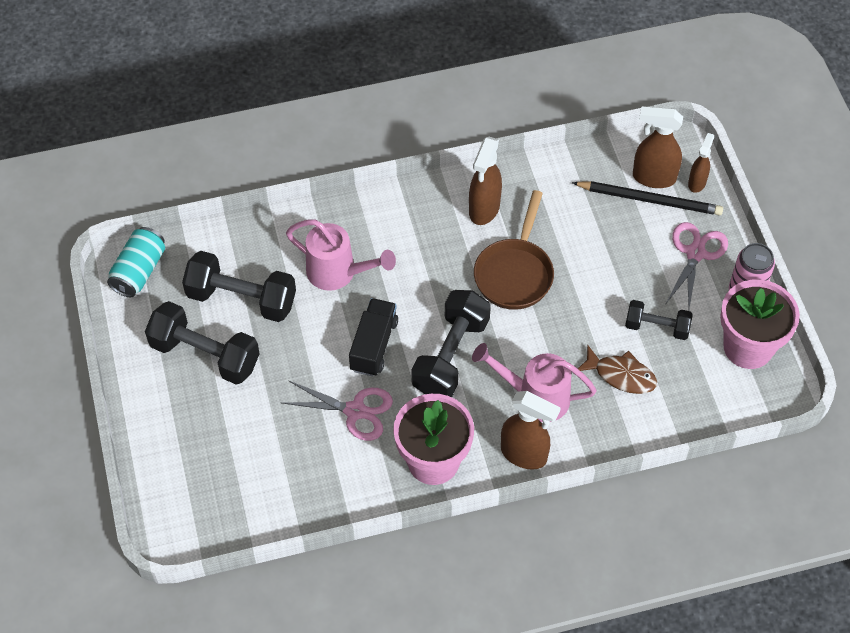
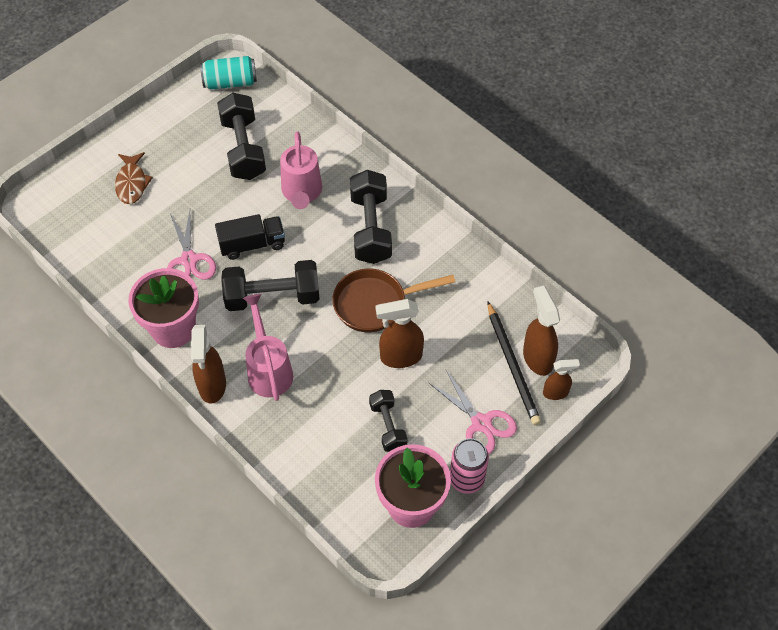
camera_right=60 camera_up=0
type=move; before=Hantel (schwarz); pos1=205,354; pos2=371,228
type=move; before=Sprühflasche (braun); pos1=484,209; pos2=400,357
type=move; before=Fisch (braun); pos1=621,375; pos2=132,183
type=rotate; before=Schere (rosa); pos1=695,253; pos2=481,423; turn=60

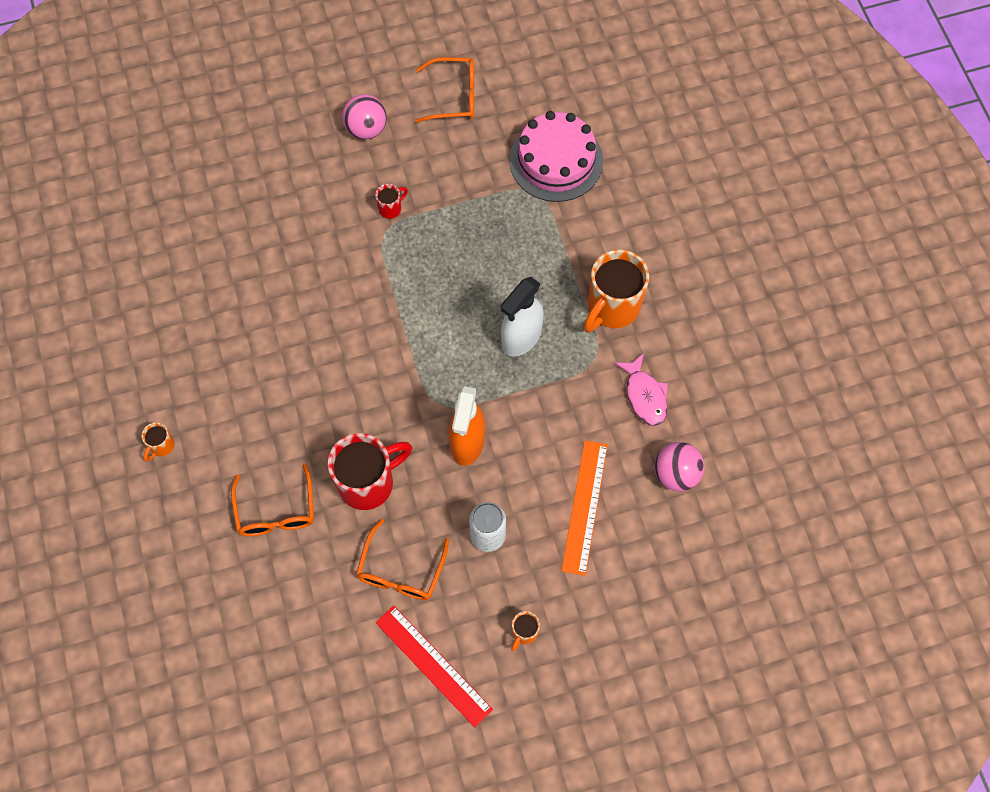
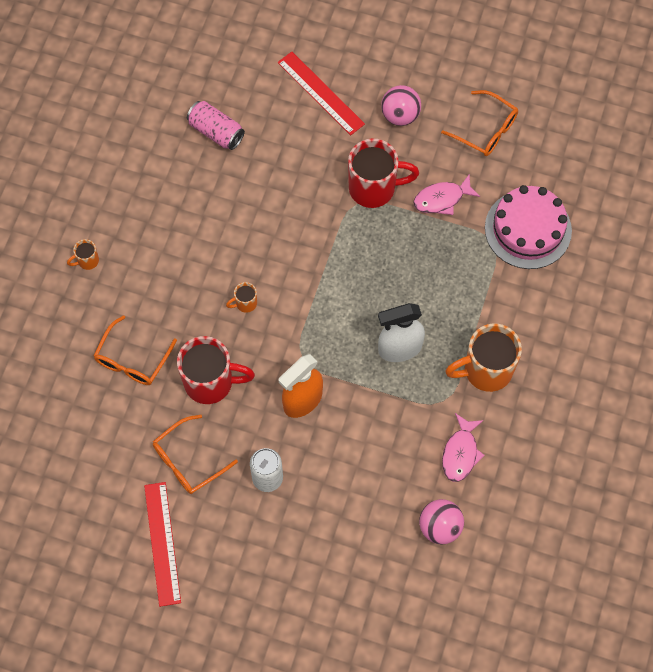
camera_right=35 camera_up=0
type=delete; before=Lineal (orange); pos1=585,507
type=insert; after=Dose (rosa); pos2=216,132
type=insert; after=Lineal (rot); pos2=320,93
type=insert; after=Fisch (rosa); pos2=442,199
type=move; before=Tasse (orange); pos1=524,632; pos2=245,303
type=resize; before=Tasse (rot); pos1=391,208; pos2=374,188; scale=2.23

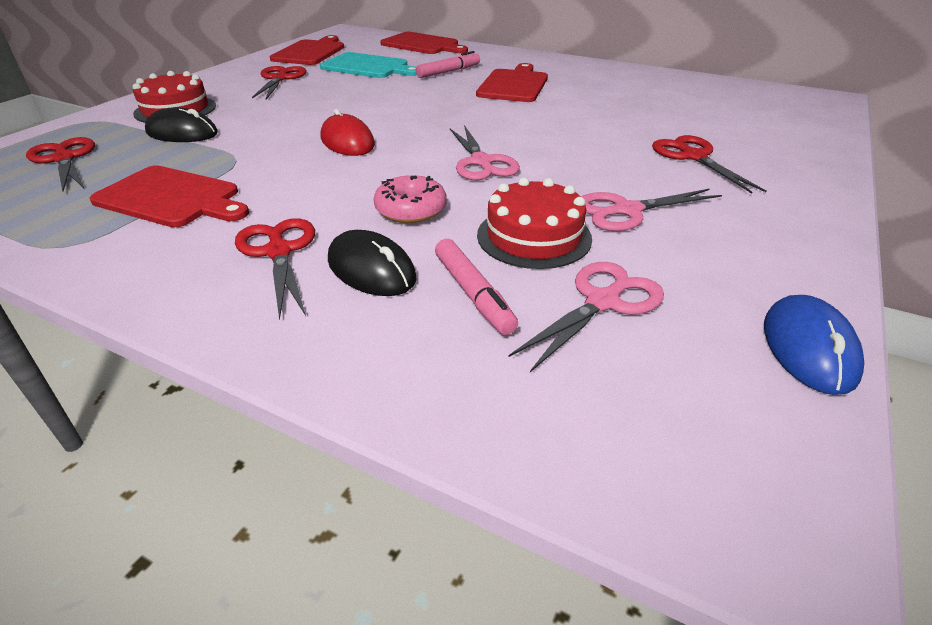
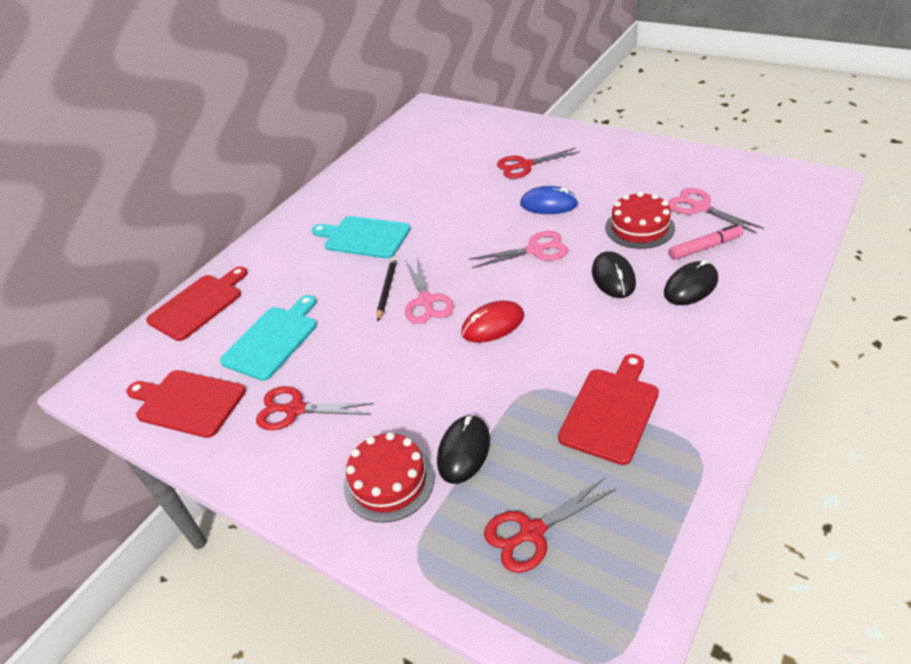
camera_right=-80 camera_up=5
type=delete; before=Schere (rot); pos1=279,252
type=delete; before=Filzstift (rosa); pos1=448,72
type=insert; after=Bleistift (schwarz); pos2=386,289
type=move; before=Schere (rosa); pos1=626,211; pos2=426,301
type=move; before=Computermaus (blau); pos1=808,348; pos2=549,204
type=replace; before=Donut (rosa); after=Computermaus (schwarz); pos1=411,210; pos2=613,277
type=recolor; before=Schneidebrett (rot); after=Schneidebrett (türkis); pos1=513,85; pos2=364,237

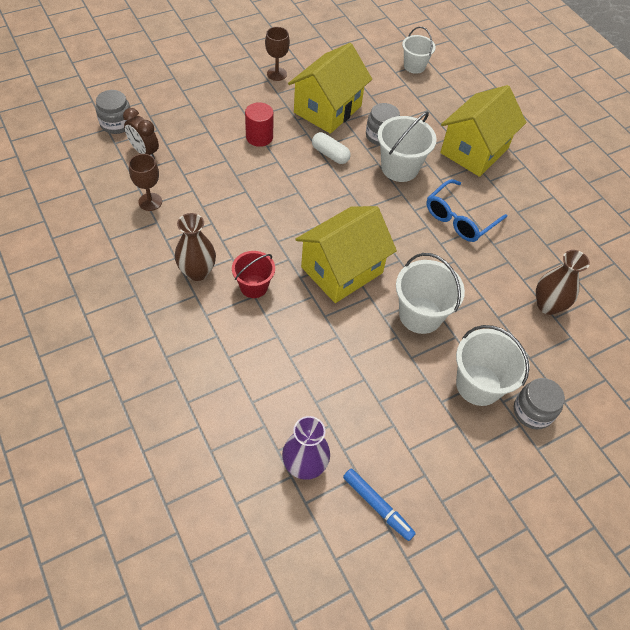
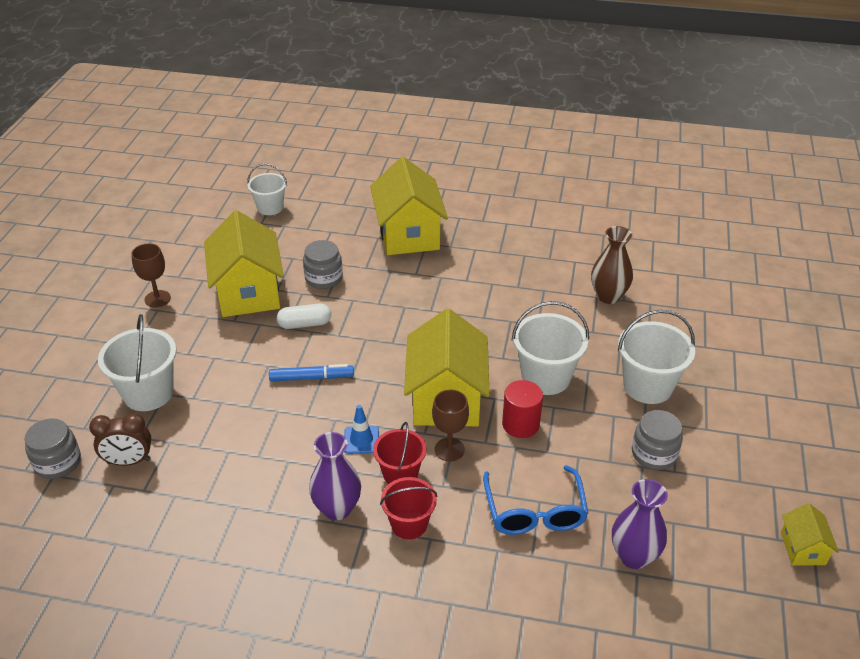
camera_right=-45 camera_up=-15
type=insert; after=Leitkegel (blau); pos2=361,440
type=insert; after=Eimer (rot); pos2=409,524
type=insert; after=Haus (gelb); pos2=803,548
type=move; before=Kelch (braun); pos1=150,202; pos2=449,449
type=move; before=Vollzylinder (rot); pos1=259,137; pos2=520,424
type=move; before=Filzstift (blau); pos1=377,506; pos2=311,378
type=move; before=Eimer (weiß); pos1=399,168; pos2=148,393
type=move; before=Brille (blau); pos1=459,219; pos2=534,512
type=move; before=Einmachglas (grau); pos1=532,411; pos2=654,454
type=recolor; before=Vase (braun); after=Vase (lila); pos1=197,272; pos2=337,508

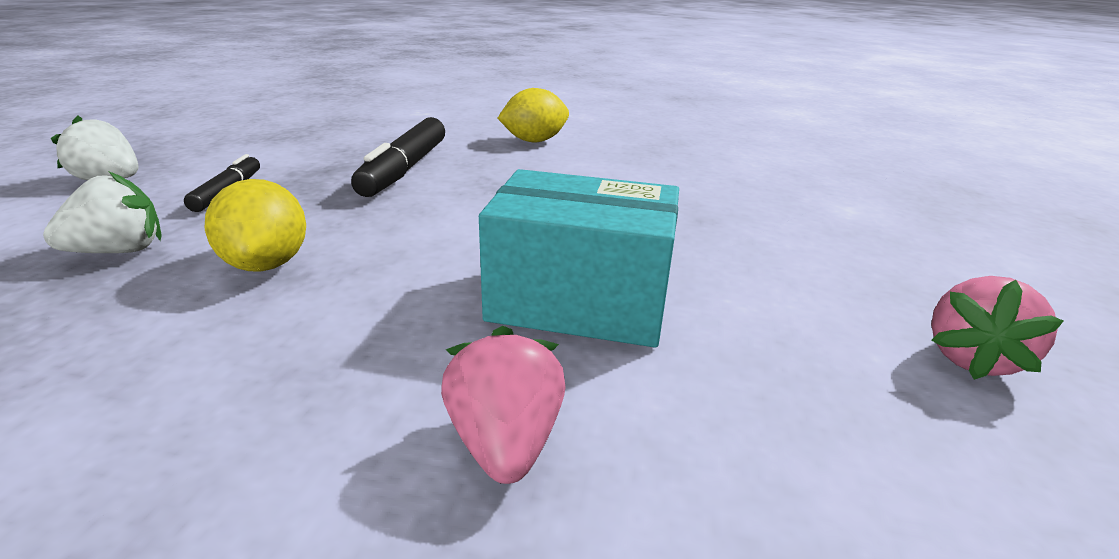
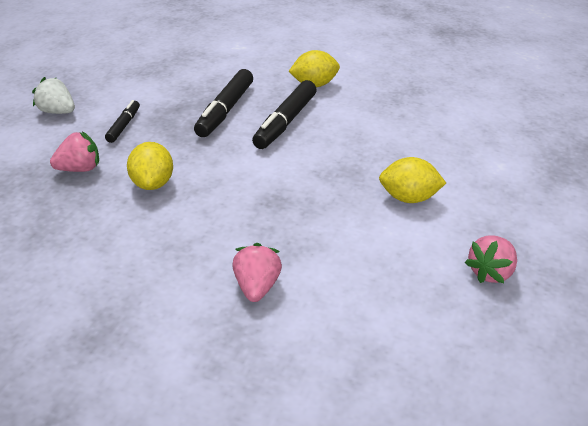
camera_right=10 camera_up=10
type=delete; before=Schachtel (türkis); pos1=579,301
type=insert; after=Filzstift (schwarz); pos2=285,122
type=insert; after=Zitrone (gelb); pos2=408,198
type=recolor; before=Erdbeere (weiß); after=Erdbeere (rosa); pos1=119,251; pos2=80,169

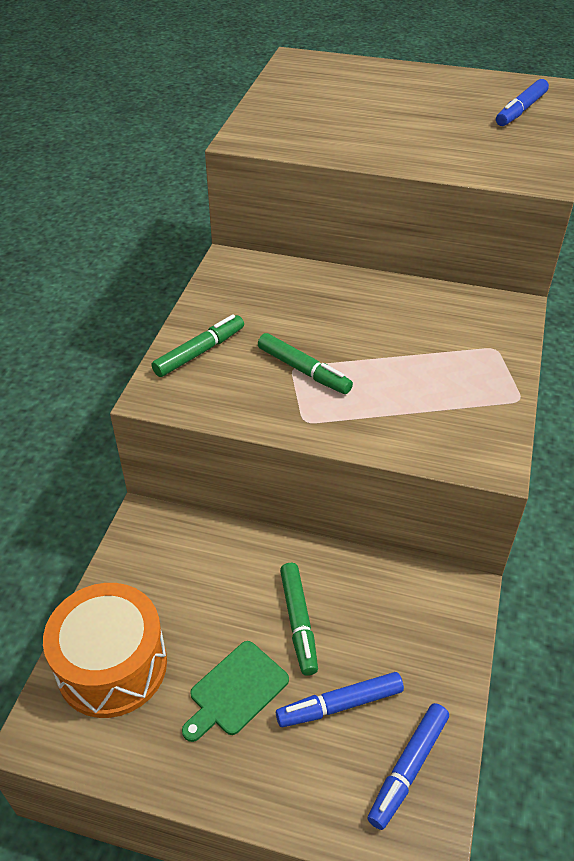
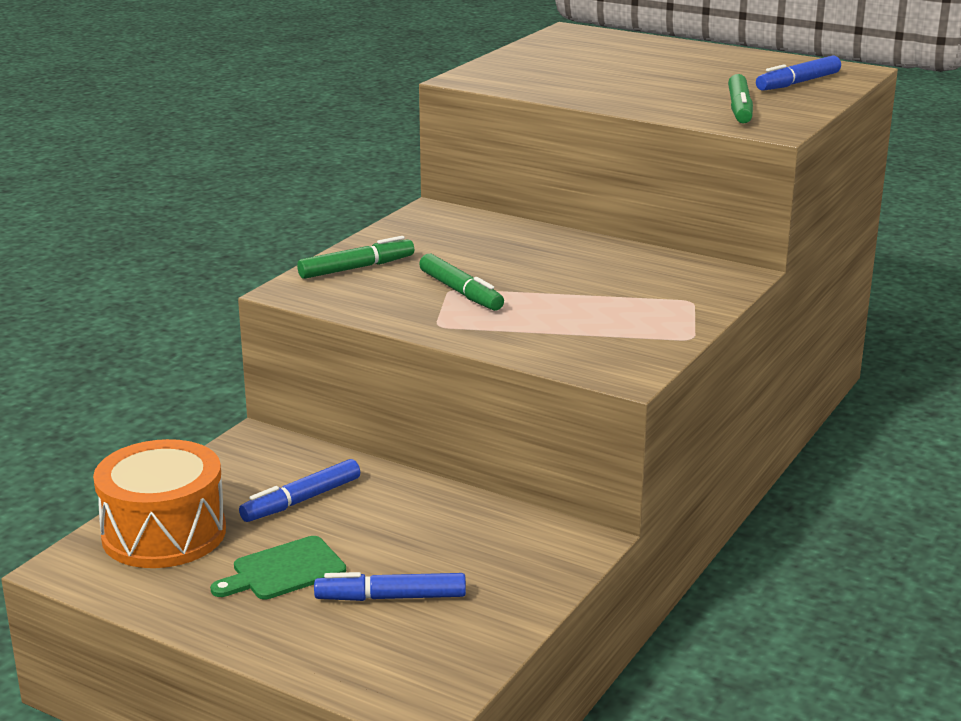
camera_right=15 camera_up=-20
type=move; before=Filzstift (grün); pos1=298,622; pos2=739,108
type=move; before=Filzstift (blau); pos1=408,768; pos2=301,500

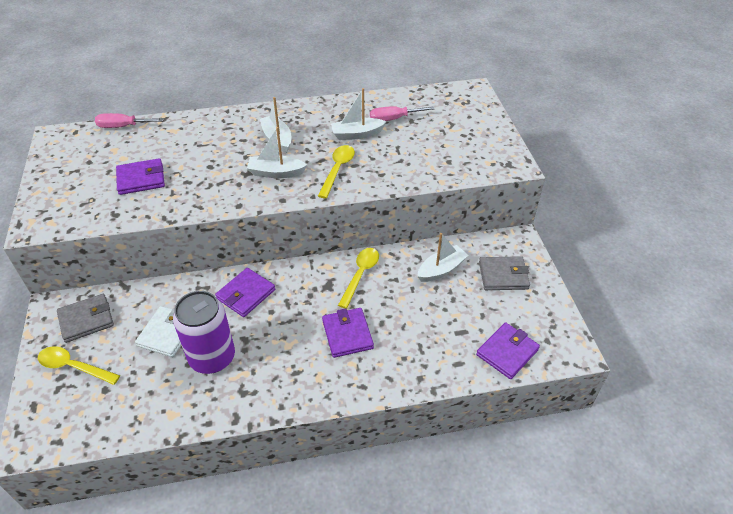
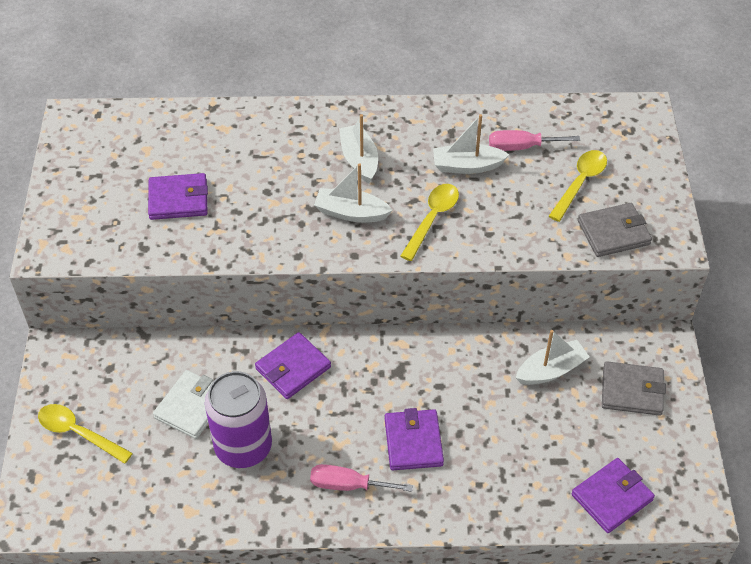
camera_right=10 camera_up=5
type=move; before=Geldbörse (grau); pos1=86,320; pos2=613,232
type=move; before=Schraubenzieher (rosa); pos1=123,126; pos2=348,485
type=move; before=Löffel (gelb); pos1=360,275; pos2=580,183

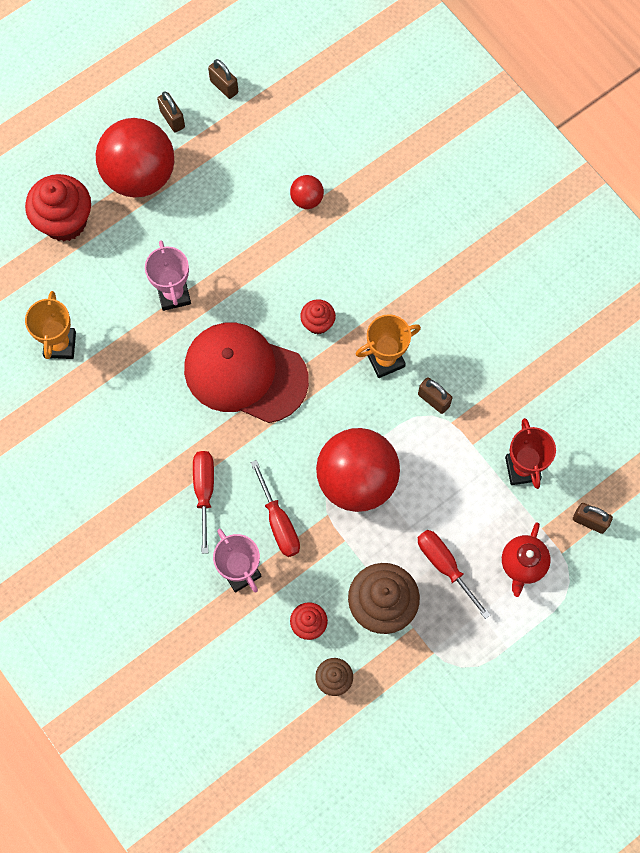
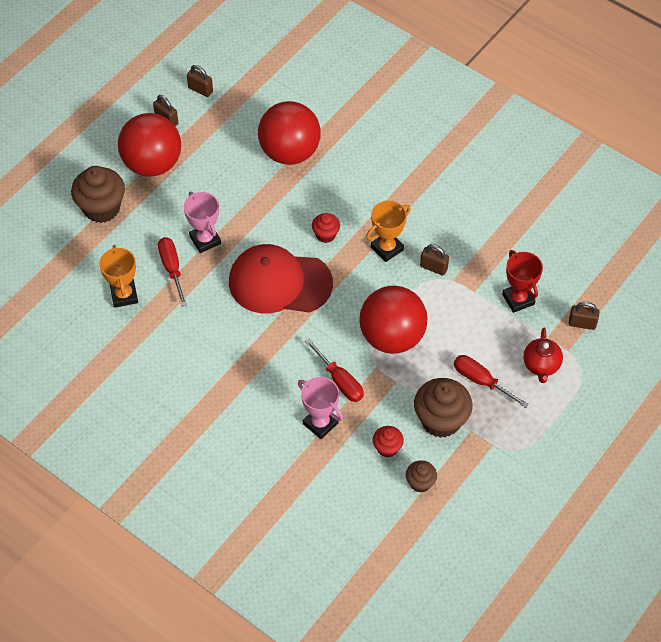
camera_right=-15 camera_up=-15
type=move; before=Schraubenzieher (rot); pos1=204,492; pos2=172,269
type=recolor; before=Muffin (rot); after=Muffin (braun); pos1=64,221; pos2=102,208
type=resize; before=Ball (rot); pos1=307,199; pos2=290,152; scale=2.3

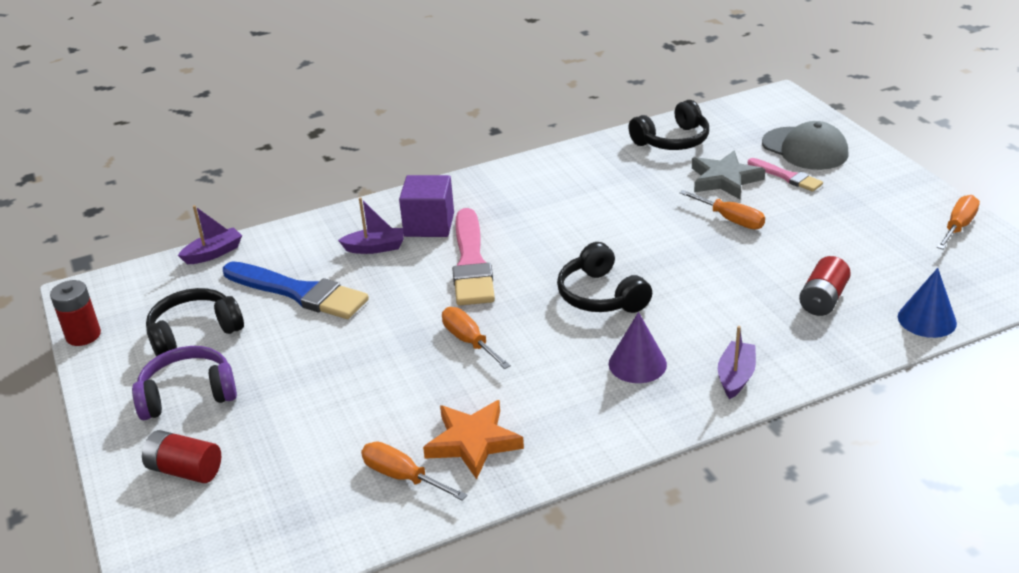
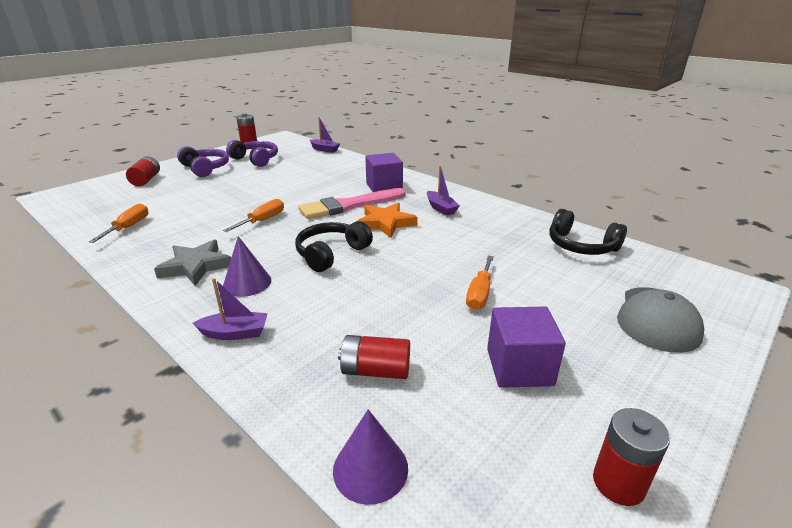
camera_right=65 camera_up=-5
type=delete; before=Pinsel (blau); pos1=299,292
type=delete; before=Pinsel (rosa); pos1=787,176
type=insert; after=Kubus (lila); pos2=519,367
type=move; before=Boot (lila); pos1=375,248; pos2=441,208
type=move; before=Stern (orange); pos1=473,442; pos2=385,223
type=move; before=Stern (grau); pos1=724,180; pos2=196,266
type=replace; before=Schraubenzieher (orange); after=Batterie (rot); pos1=958,226; pos2=618,483
type=recolor; before=Kopfhörer (schwarz); after=Kopfhörer (lila); pos1=194,332; pos2=255,160
type=recolor; before=Kegel (blau); after=Kegel (lila); pos1=927,319; pos2=370,468

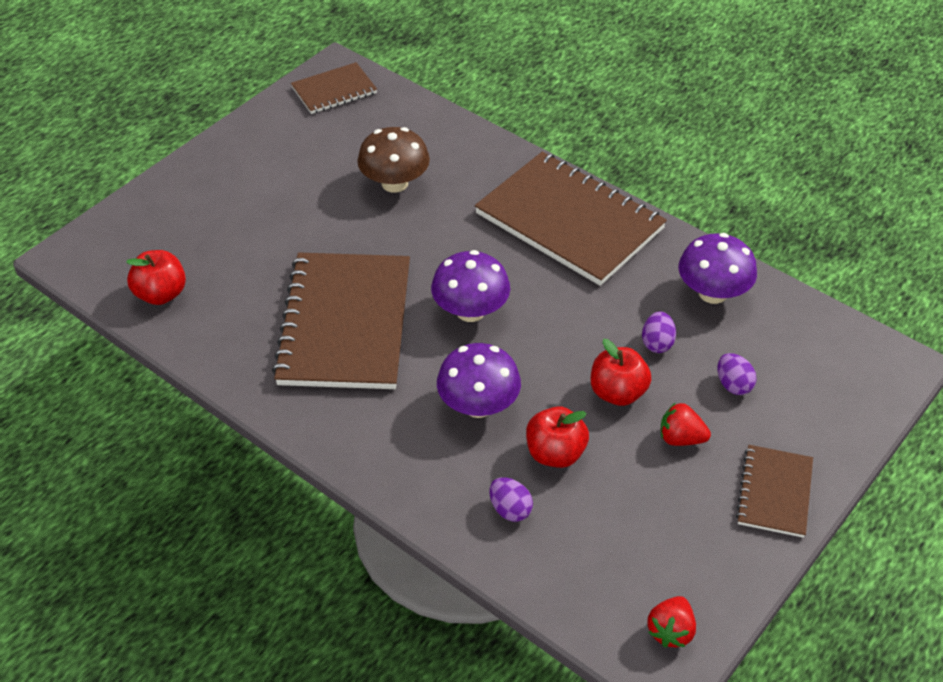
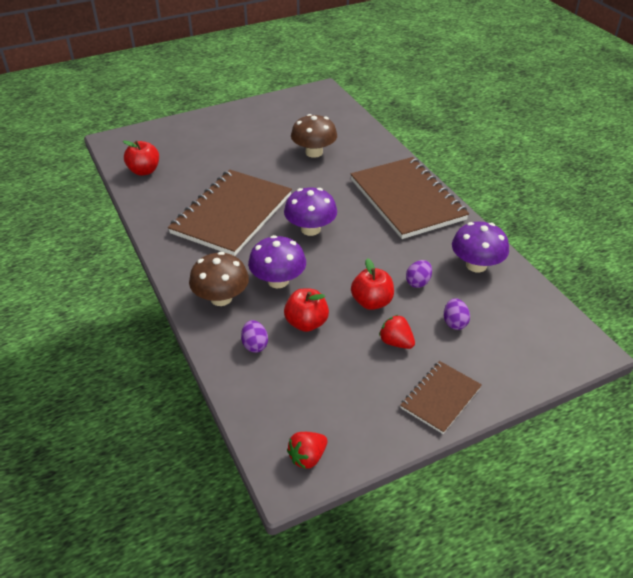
camera_right=25 camera_up=-5
type=delete; before=Notizbuch (braun); pos1=334,90
type=insert; after=Pilz (braun); pos2=221,298

